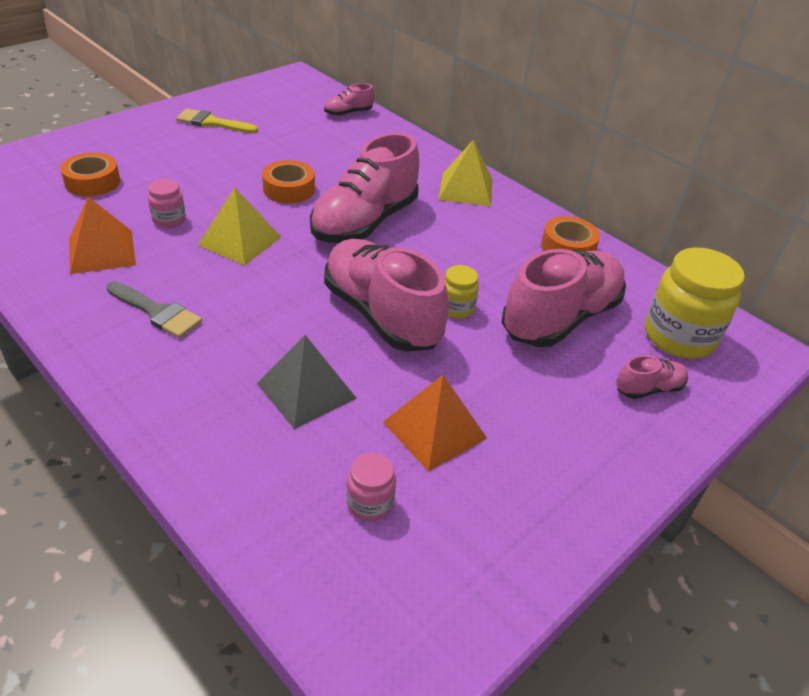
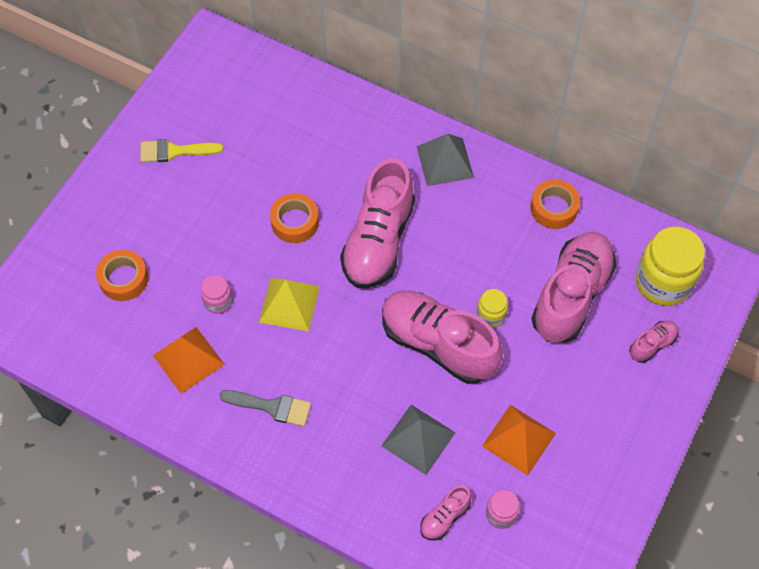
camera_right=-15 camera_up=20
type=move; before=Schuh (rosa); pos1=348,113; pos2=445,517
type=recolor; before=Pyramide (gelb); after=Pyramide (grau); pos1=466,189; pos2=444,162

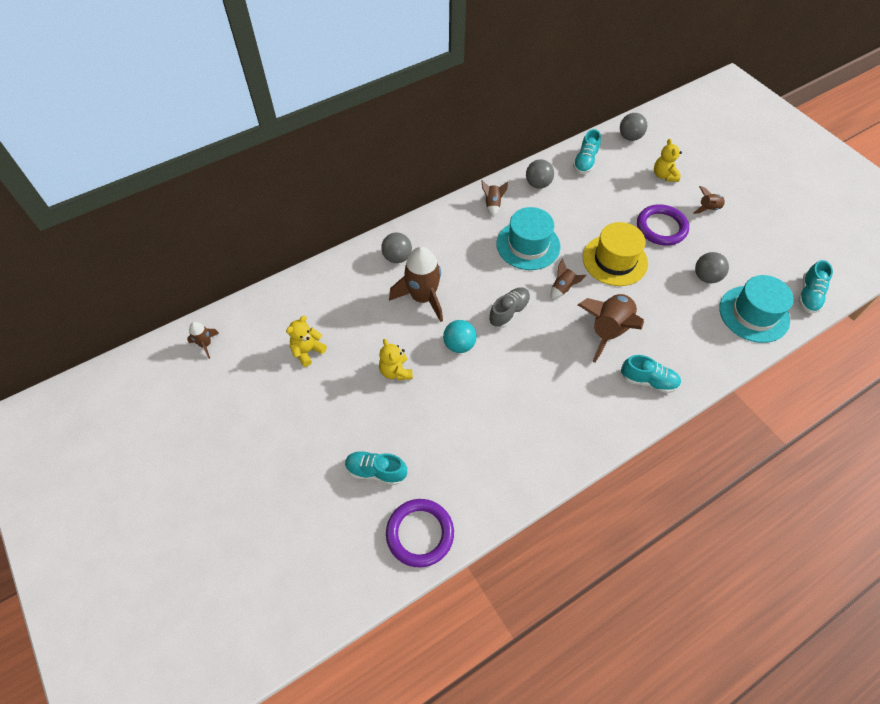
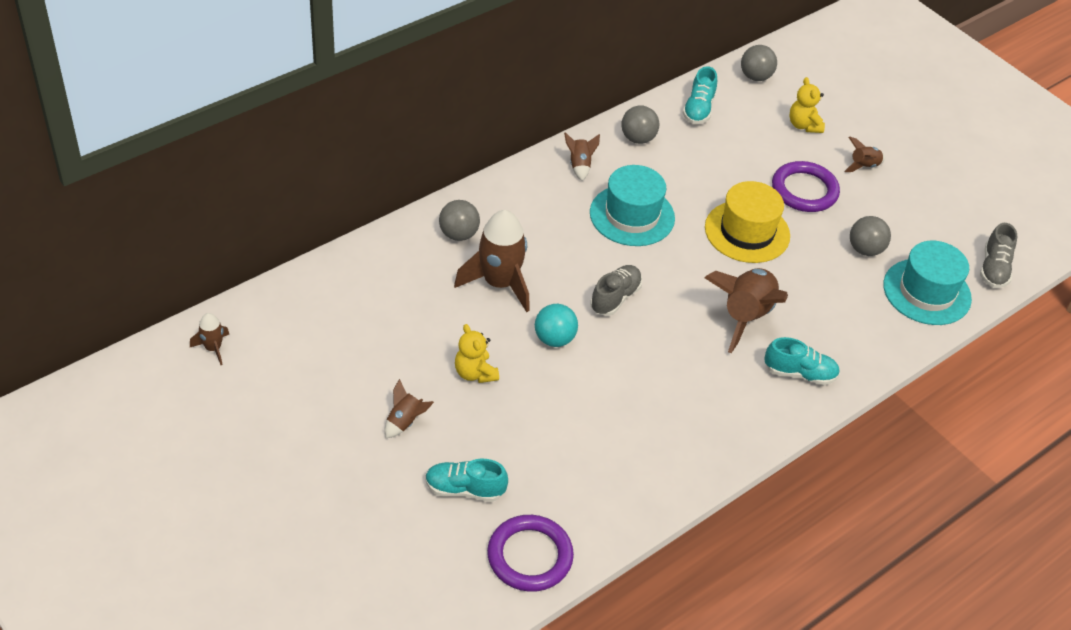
camera_right=-10 camera_up=-10
type=delete; before=Teddybär (gelb); pos1=307,351
type=move; before=Rakete (braun); pos1=563,288; pos2=405,422
type=recolor; before=Schuh (türkis); after=Schuh (grau); pos1=809,296; pos2=994,269

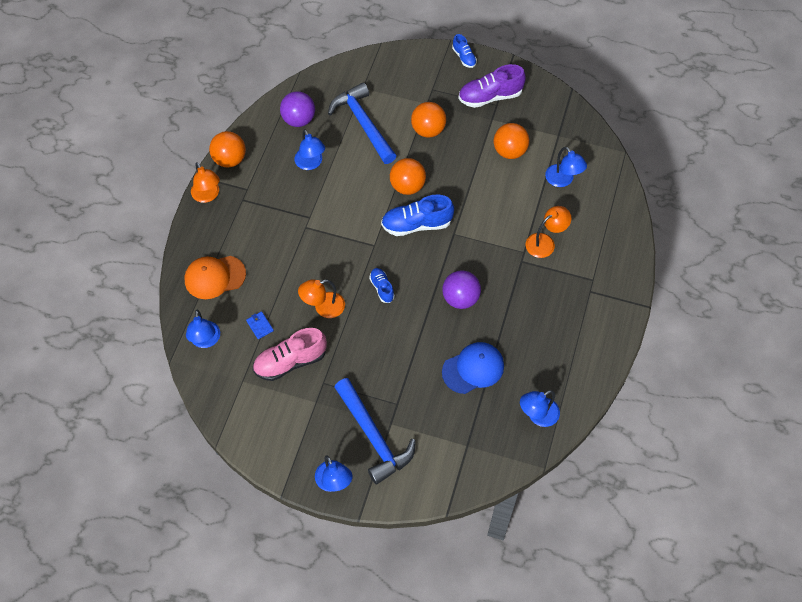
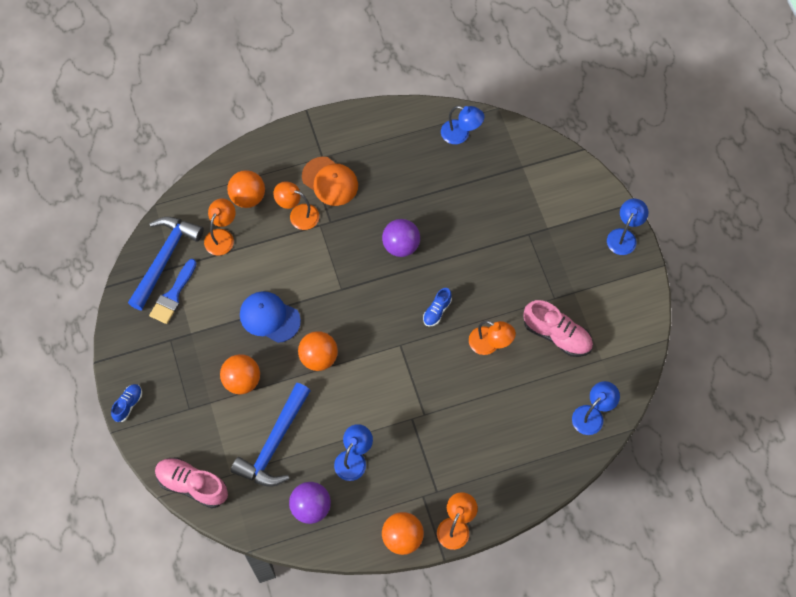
camera_right=-125 camera_up=5
type=delete; before=Geldbörse (blau); pos1=260,326
type=delete; before=Schuh (blau); pos1=416,224
type=delete; before=Schuh (lila); pos1=490,97
type=insert; after=Pinsel (blau); pos2=173,295
type=insert; after=Schuh (rosa); pos2=192,485
type=move; before=Kappe (orange); pos1=215,277; pos2=330,181
type=move; before=Hammer (blau); pos1=373,436; pos2=165,259
type=move; before=Kappe (blau); pos1=473,368; pos2=269,317
type=move; before=Ball (orange); pos1=509,151; pos2=248,197
type=recolor; before=Lampe (blau); after=Lampe (orange); pos1=563,180; pos2=222,236

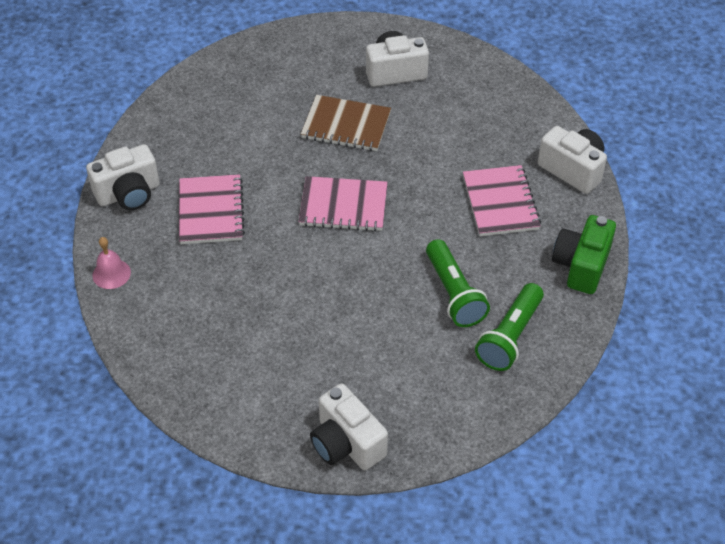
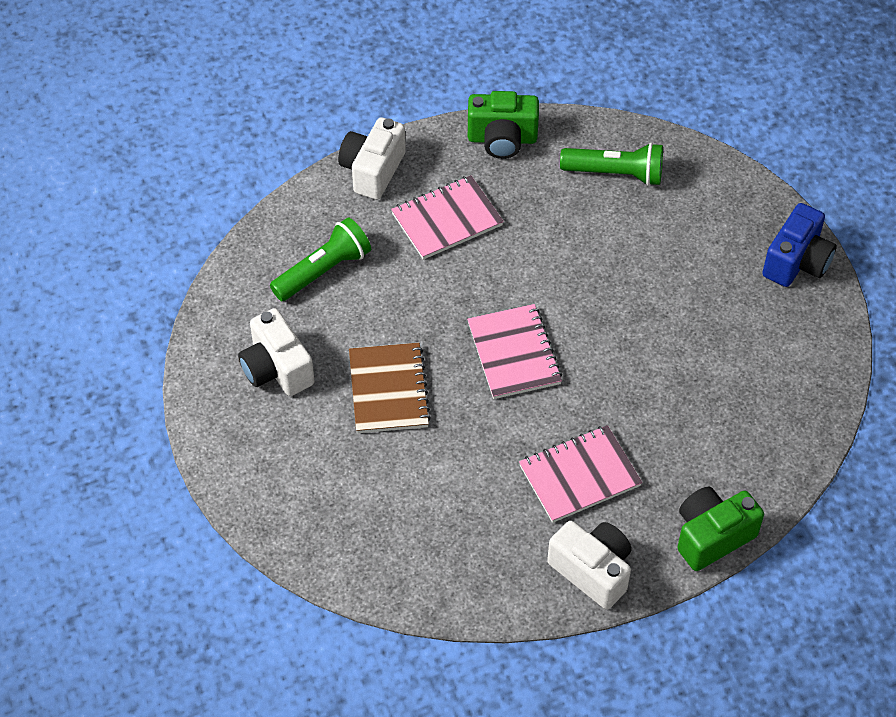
camera_right=-110 camera_up=5
type=move; before=Taschenlampe (grün); pos1=453,294; pos2=324,271
type=replace; before=Glocke (rosa); after=Kamera (grün); pos1=111,274; pos2=712,536
type=recolor; before=Kamera (weiß); after=Kamera (blau); pos1=346,443; pos2=797,262

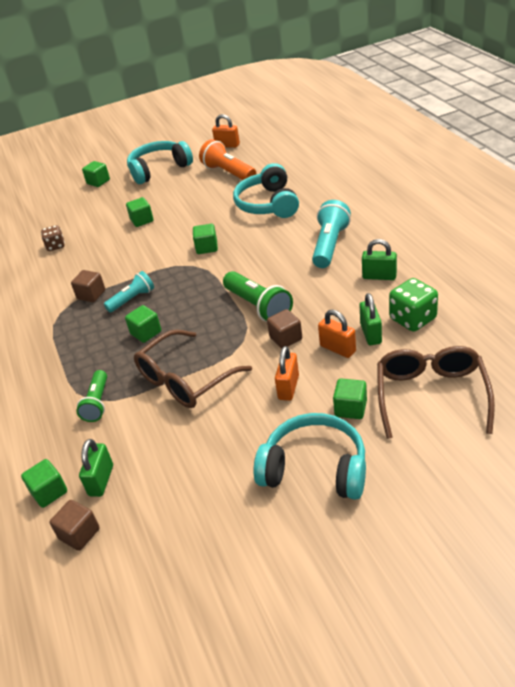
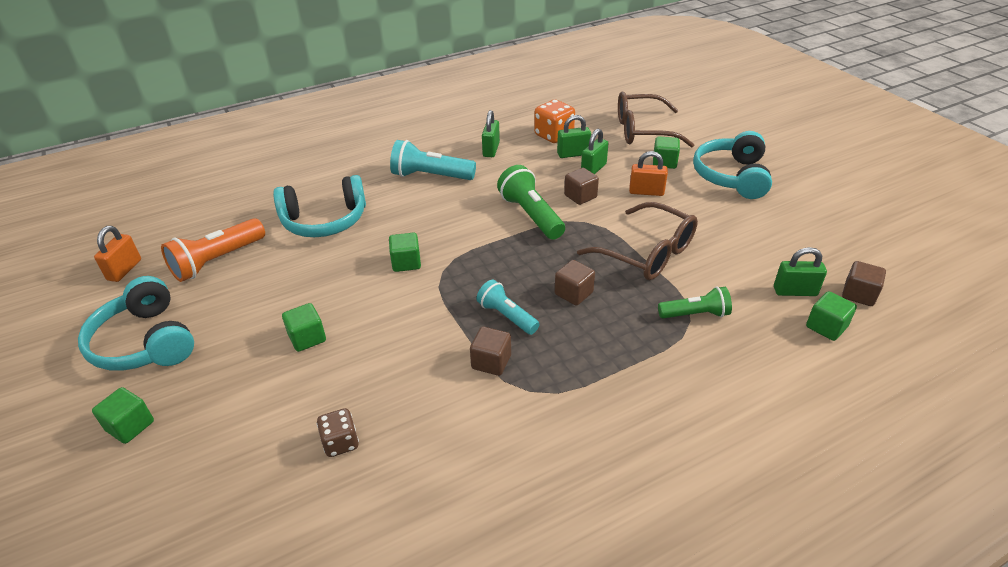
camera_right=-100 camera_up=0
type=recolor; before=Kubus (grün); after=Kubus (braun); pos1=146,333; pos2=573,293
type=recolor; before=Vorhängeschloss (orange); after=Vorhängeschloss (grün); pos1=338,349; pos2=593,169
type=recolor; before=Spielwürfel (grün); after=Spielwürfel (orange); pos1=413,319; pos2=554,136
type=rotate; before=Taschenlampe (grün); pos1=258,307; pos2=531,215; turn=-75

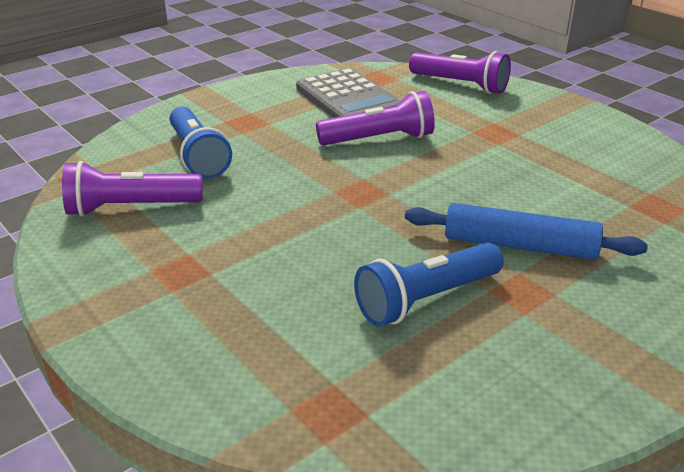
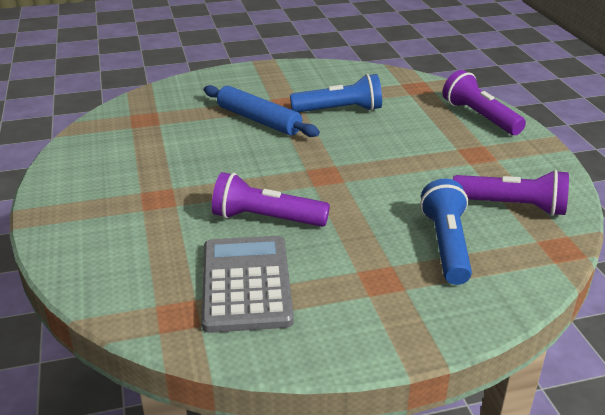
camera_right=-155 camera_up=0
type=move; before=Taschenlampe (lila); pos1=460,85; pos2=480,117

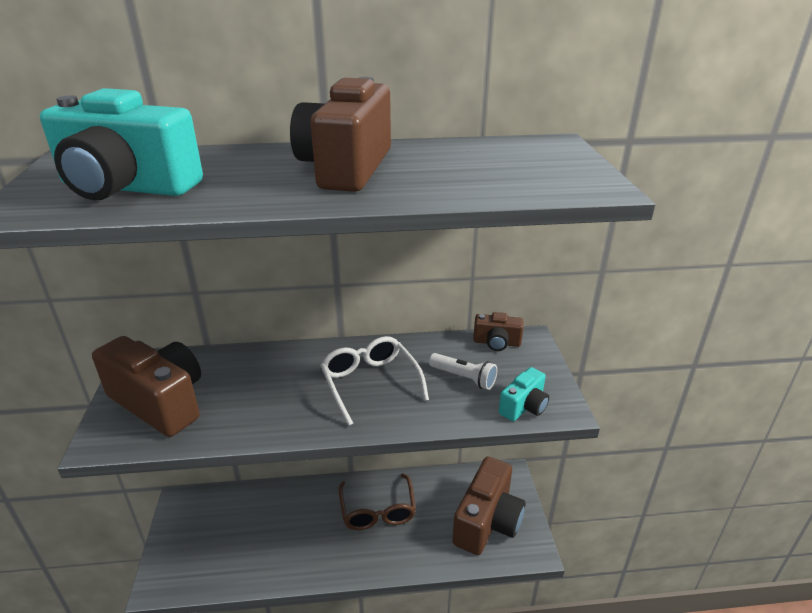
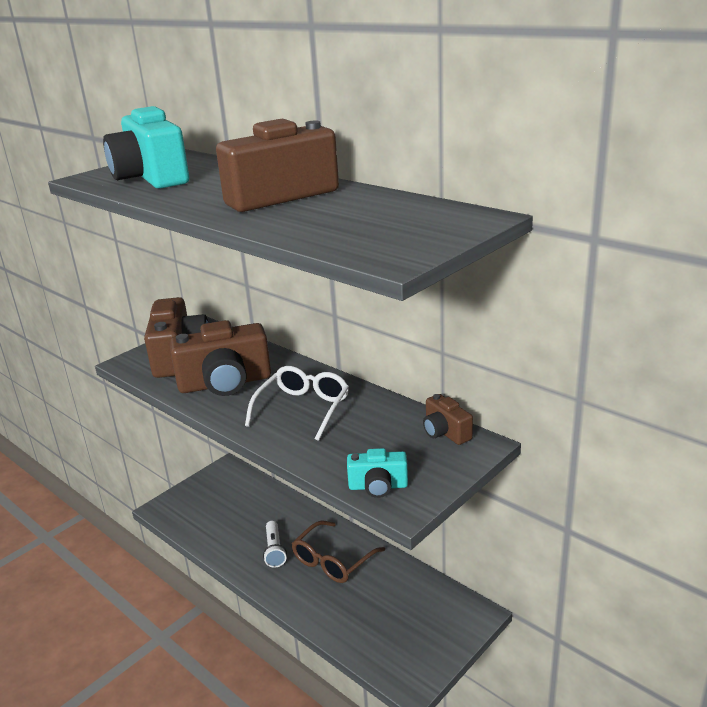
camera_right=50 camera_up=-5
type=move; before=Taschenlampe (weiß); pos1=463,378; pos2=274,550
type=move; before=Kamera (braun); pos1=487,521; pos2=225,383

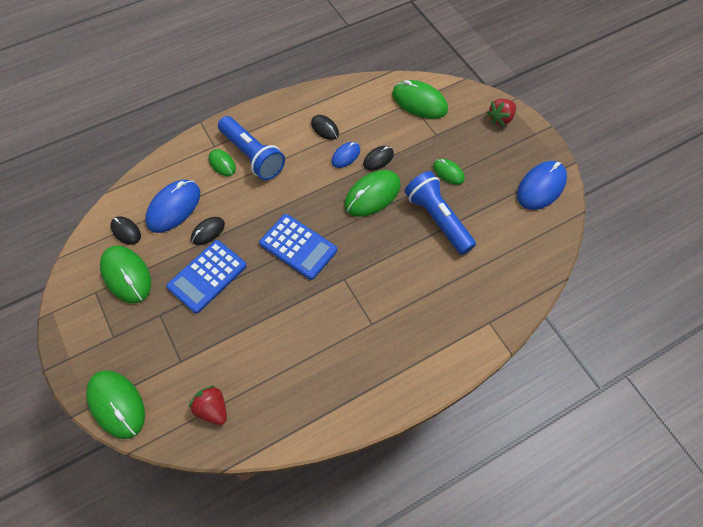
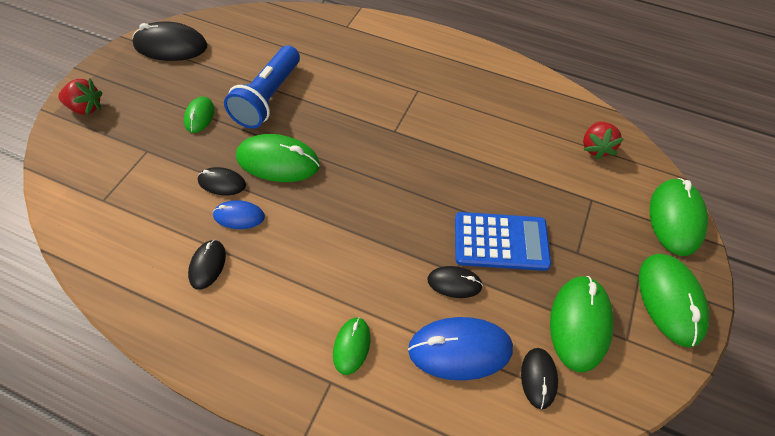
camera_right=-130 camera_up=-5
type=delete; before=Taschenlampe (blau); pos1=252,155
type=delete; before=Taschenrechner (blau); pos1=298,247
type=move; before=Computermaus (grün); pos1=419,102; pos2=670,300
type=recolor; before=Computermaus (blau); after=Computermaus (schwarz); pos1=541,187; pos2=171,46

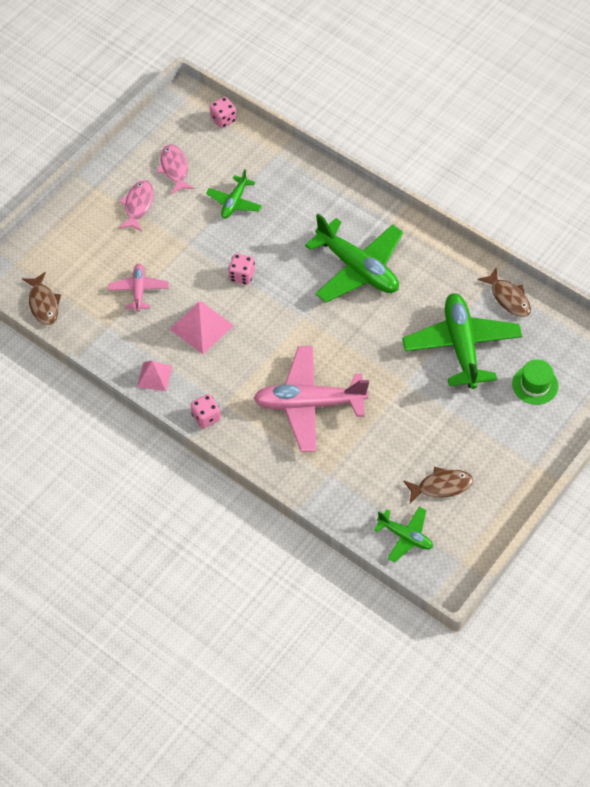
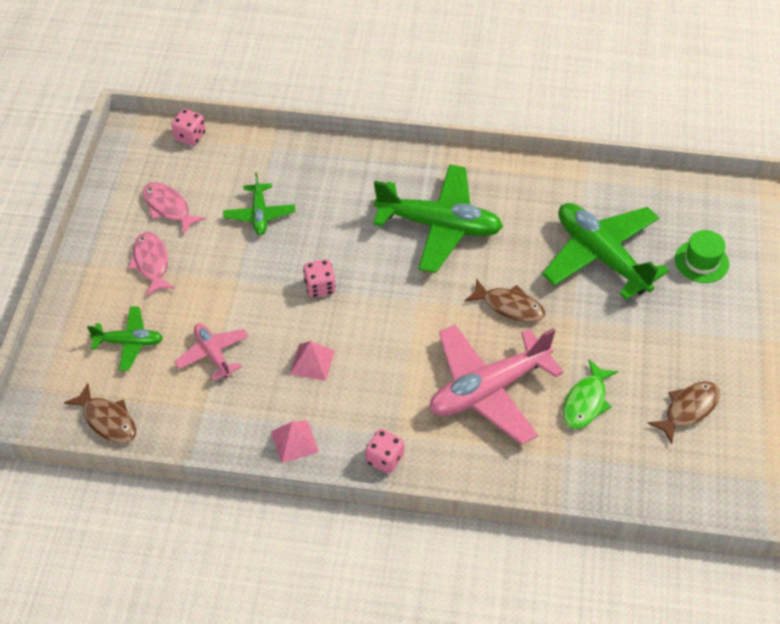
camera_right=-30 camera_up=-5
type=insert; after=Fisch (grün); pos2=586,402
type=move; before=Flugzeug (grün); pos1=405,536; pos2=129,342
type=move; before=Fisch (braun); pos1=508,298; pos2=509,306
type=resize; before=Pyramide (rosa); pos1=201,327; pos2=312,362; scale=0.64

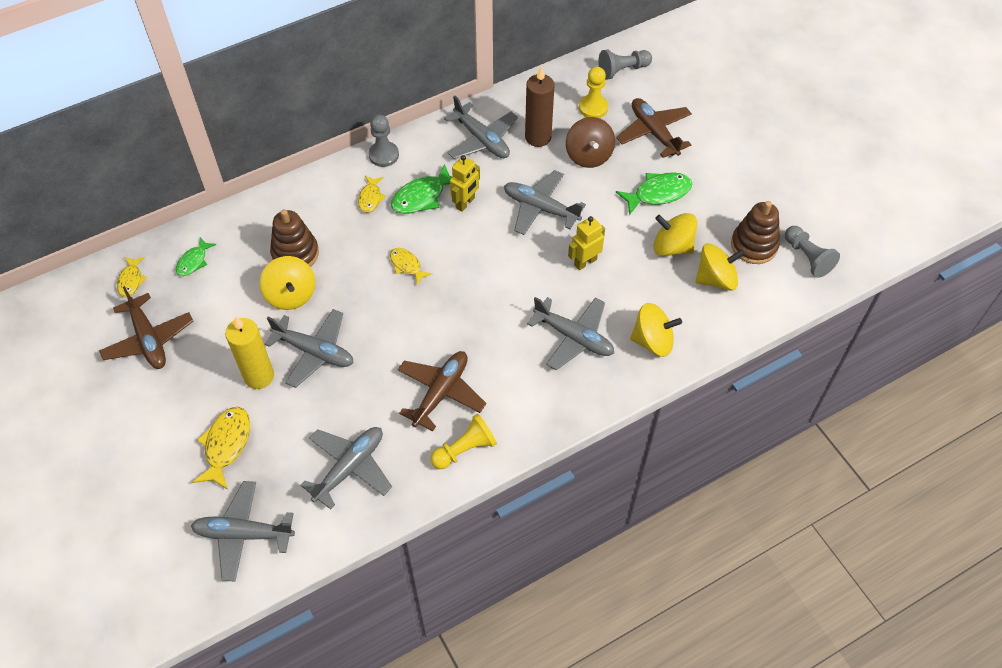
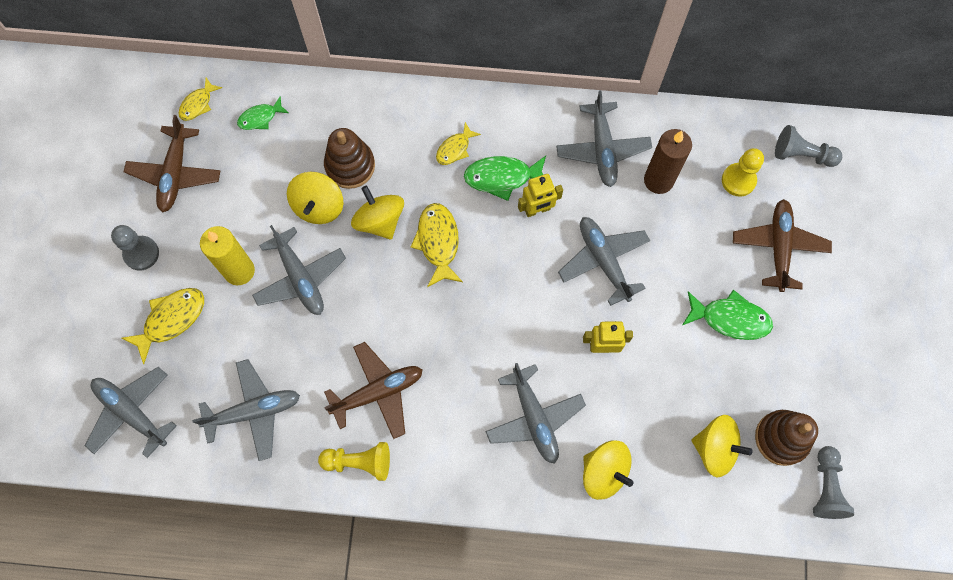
camera_right=35 camera_up=15
type=delete; before=Kreisel (braun); pos1=588,155
type=move; before=Bauer (grau); pos1=383,155; pos2=141,253
type=move; before=Kreisel (gelb); pos1=672,247; pos2=380,221
type=resize; before=Fisch (gelb); pos1=407,265; pos2=438,242; scale=1.61

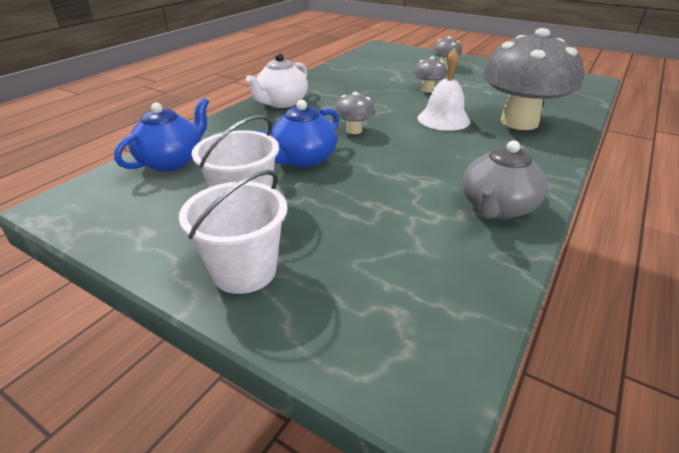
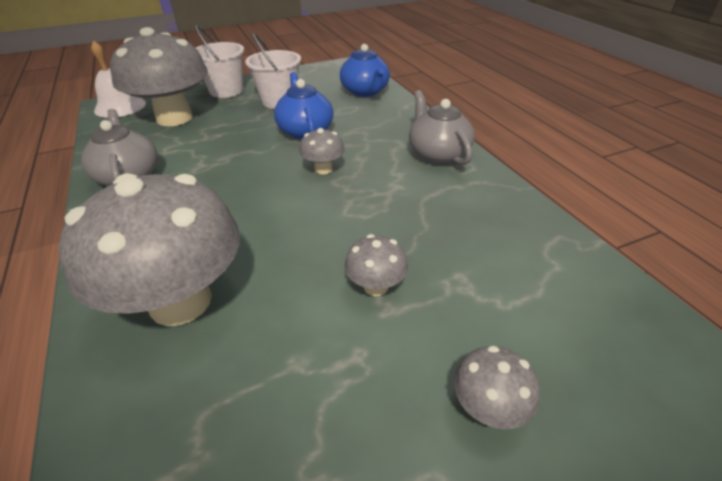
camera_right=125 camera_up=5
type=insert; after=Pilz (grau); pos2=174,118
type=move; before=Glocke (weiß); pos1=443,119; pos2=120,106
type=recolor; before=Teekanne (weiß); after=Teekanne (grau); pos1=281,103; pos2=437,154

